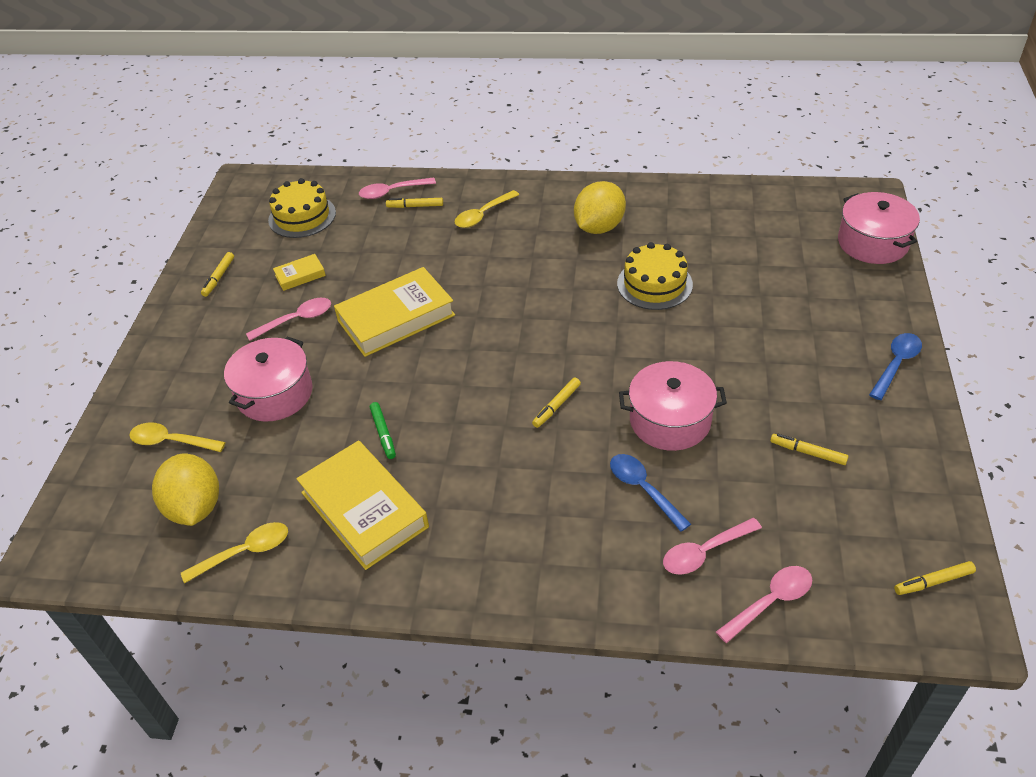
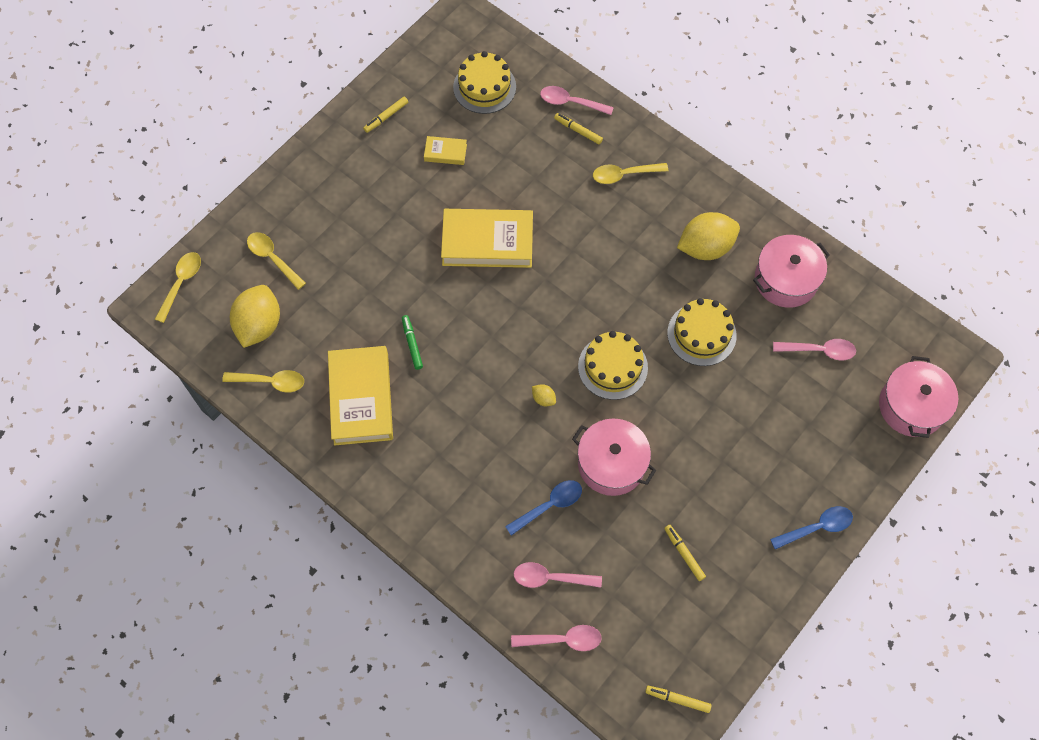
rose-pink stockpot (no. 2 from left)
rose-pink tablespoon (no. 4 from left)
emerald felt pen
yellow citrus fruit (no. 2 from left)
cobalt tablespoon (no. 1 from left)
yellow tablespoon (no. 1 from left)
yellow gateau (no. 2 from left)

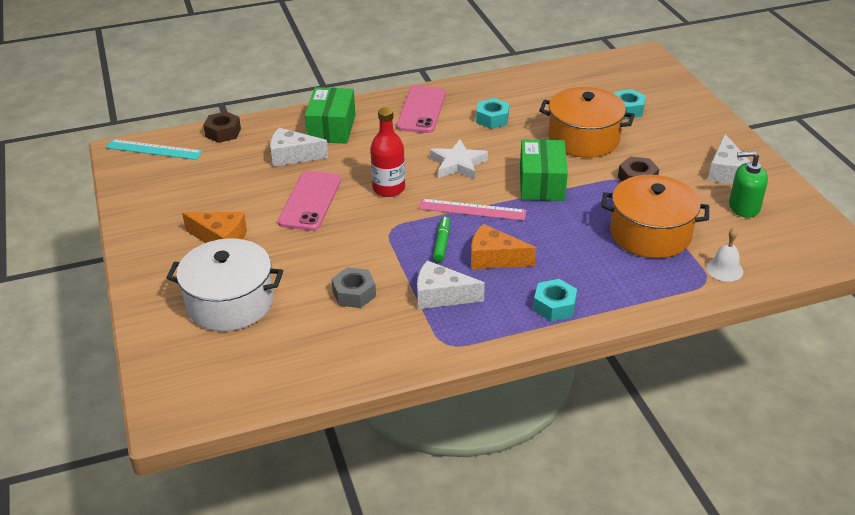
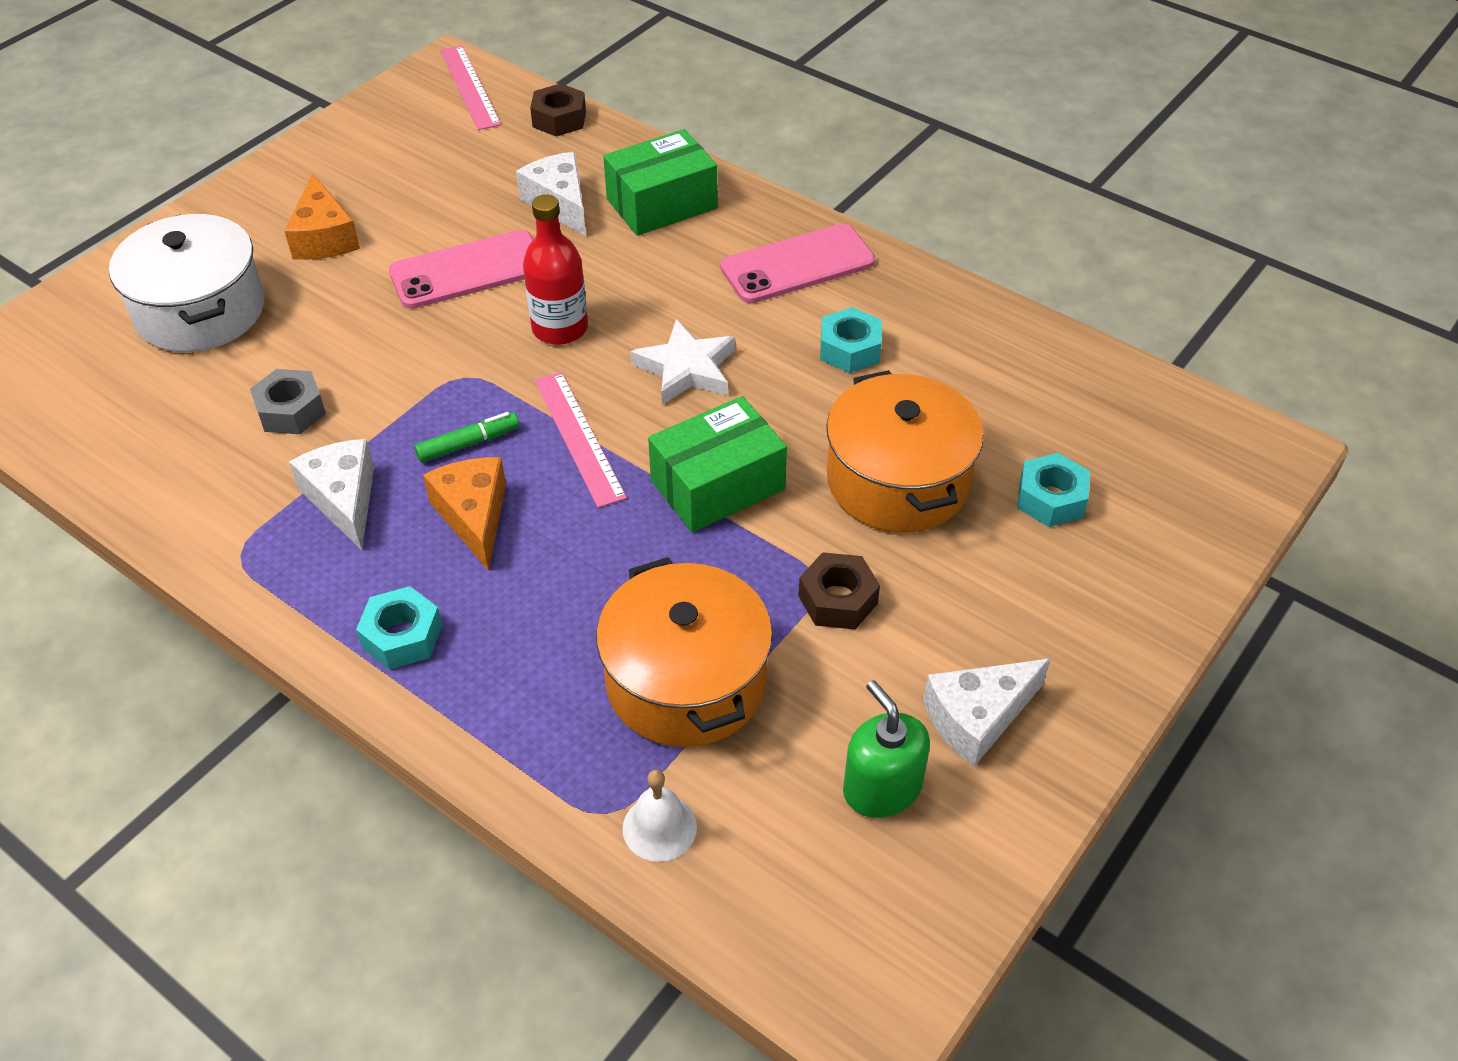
rose-pink ruler (no. 1 from left)

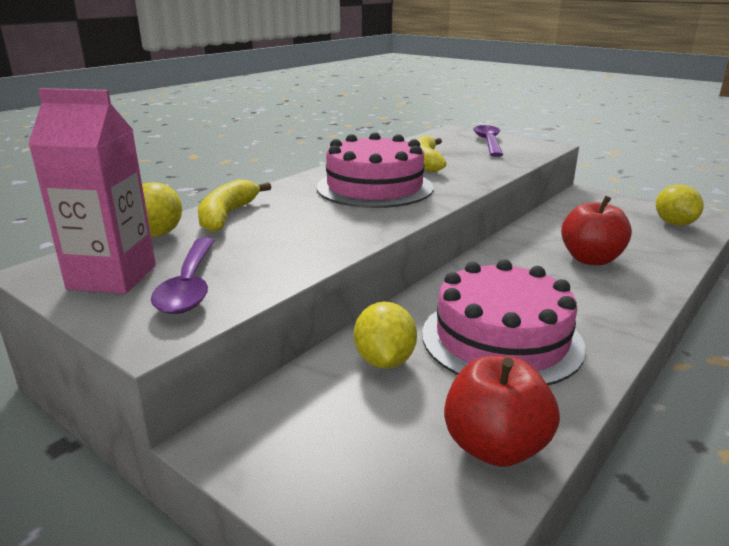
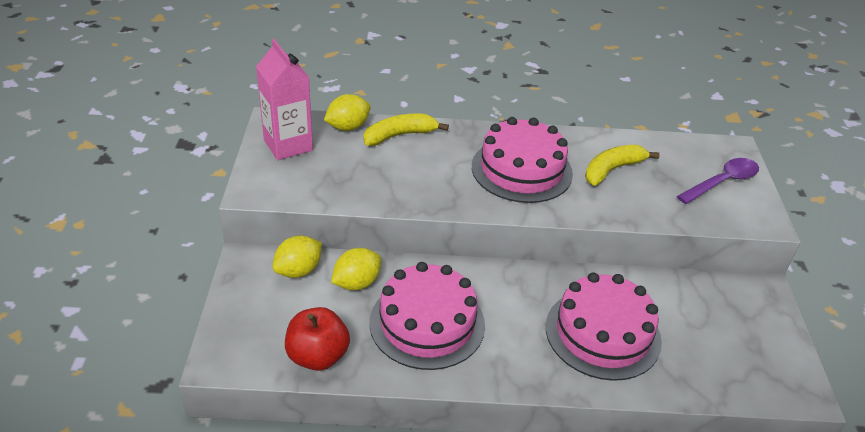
royal purple tablespoon (no. 1 from left in the first image)
rose-pink gateau (no. 3 from left)
yellow citrus fruit (no. 1 from left)

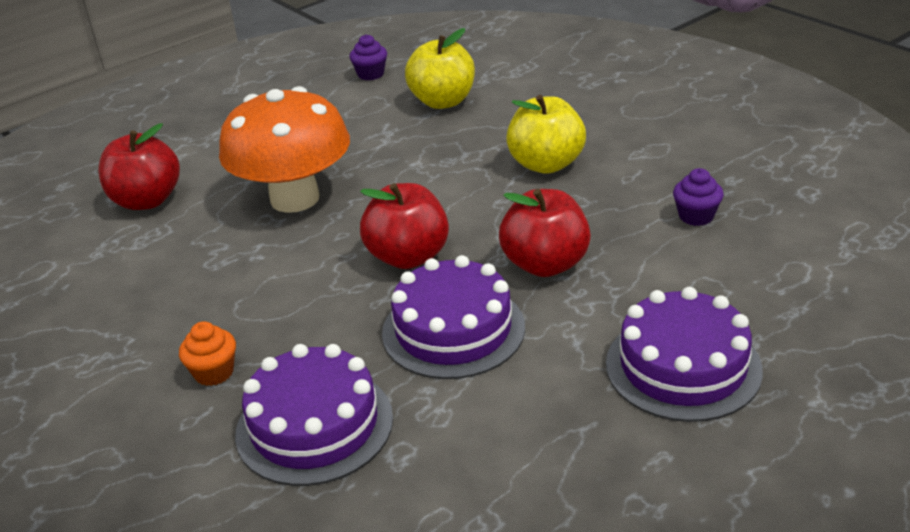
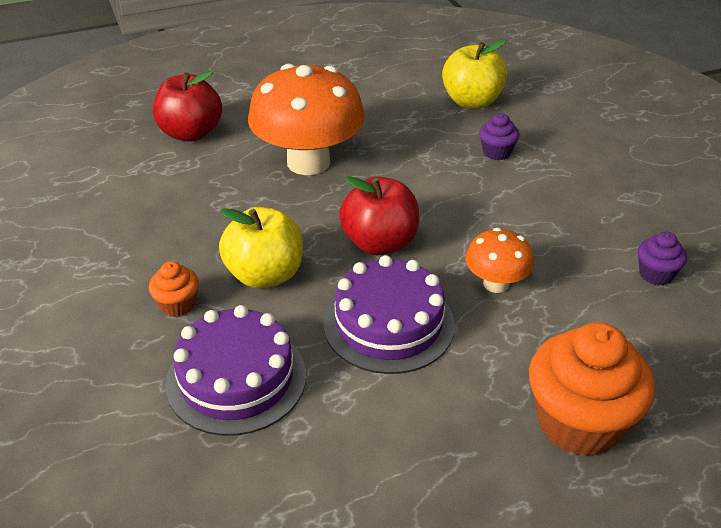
royal purple muffin (no. 1 from left)
orange toadstool (no. 2 from left)
yellow apple fruit (no. 1 from left)
orange muffin (no. 2 from left)

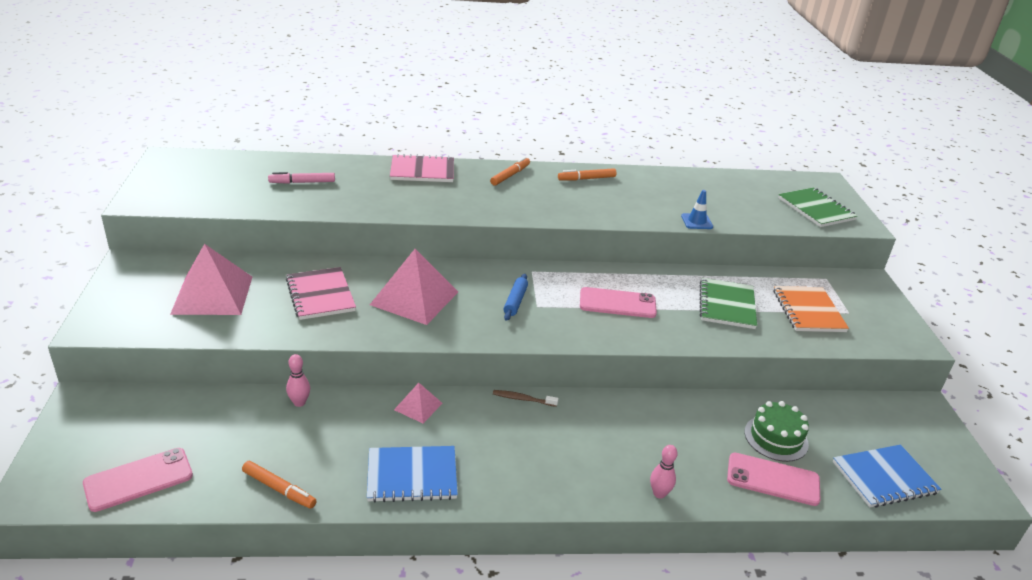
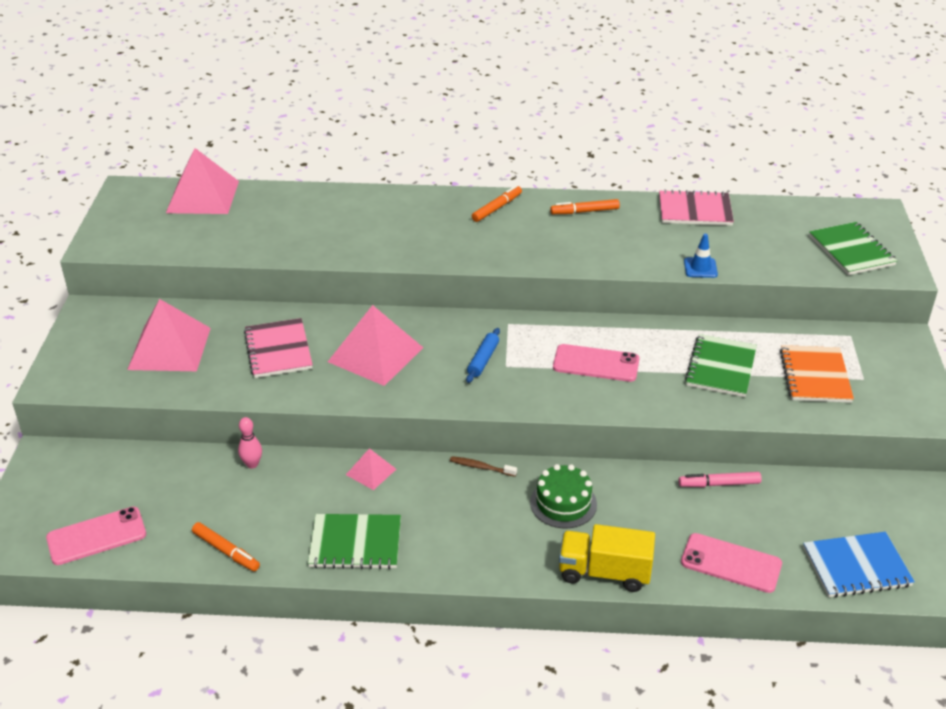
rose-pink felt pen
emerald exercise book (no. 1 from left)
rose-pink exercise book (no. 2 from left)
yellow truck
emerald gateau
rose-pink solid pyramid (no. 2 from left)

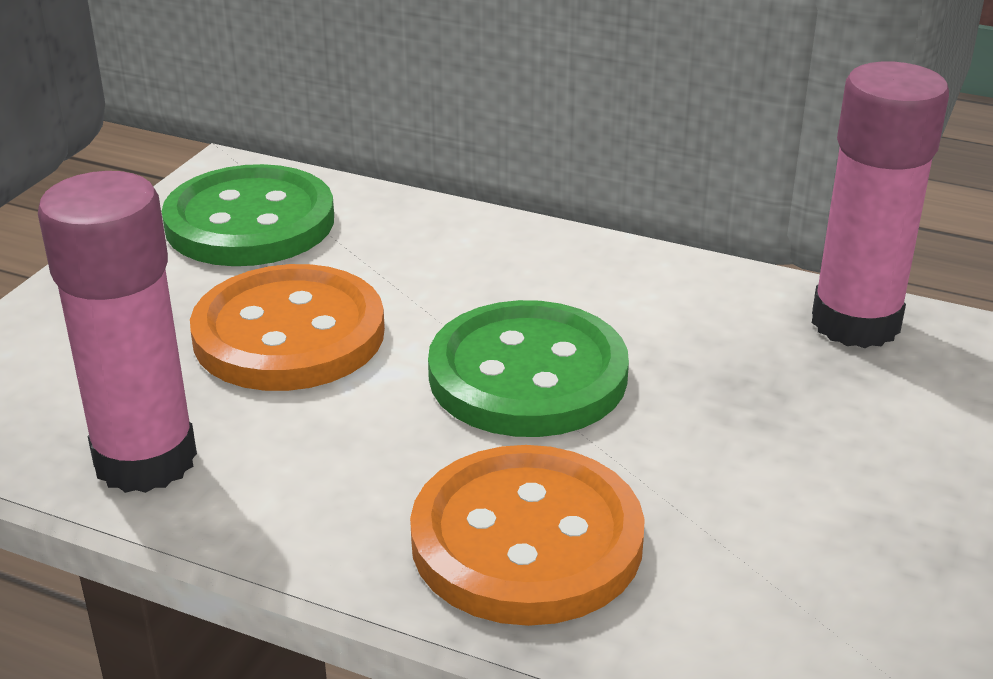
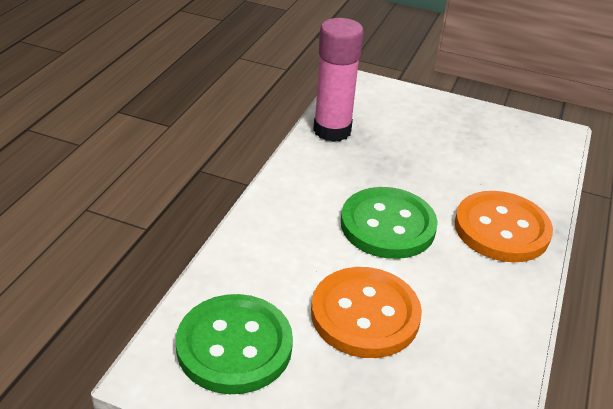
rose-pink stick of glue (no. 1 from left in the first image)

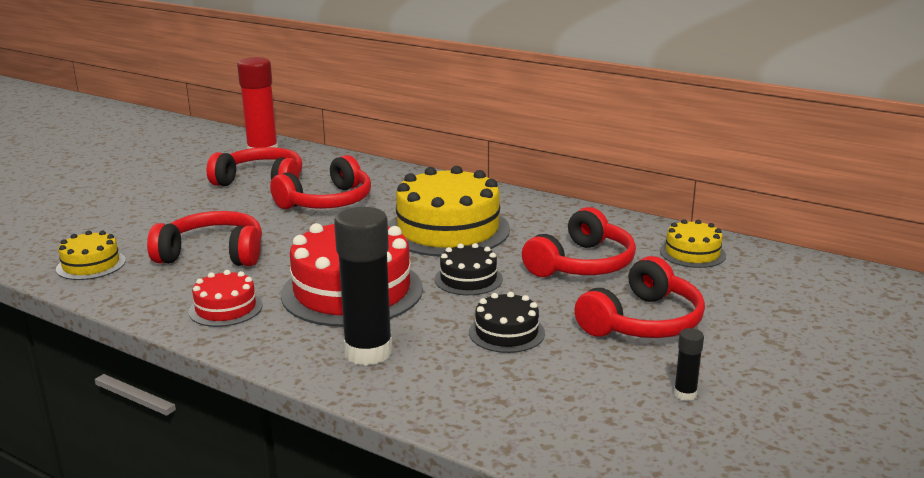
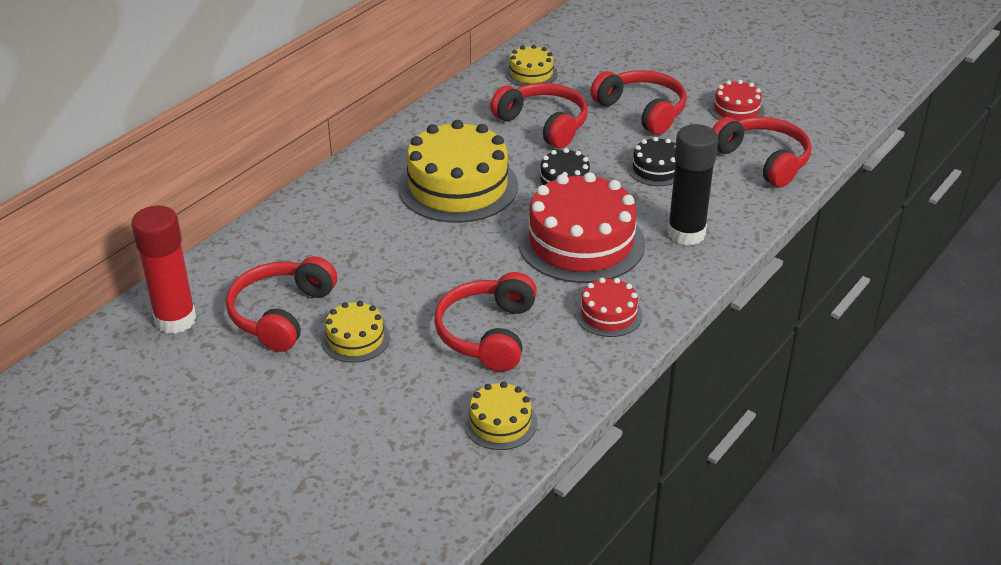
scarlet headset (no. 5 from left)
scarlet gateau (no. 3 from left)
yellow gateau (no. 1 from left)

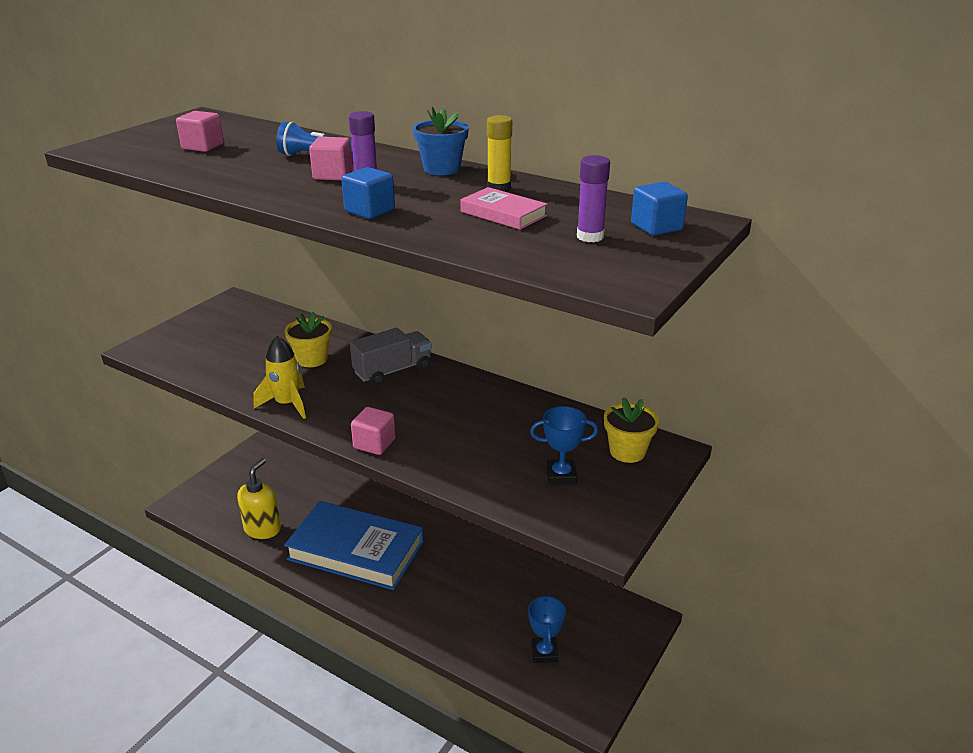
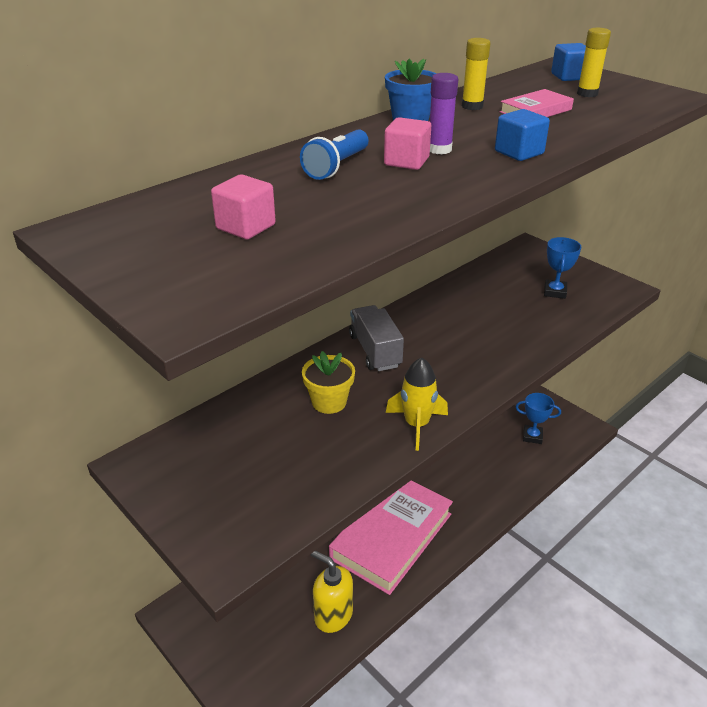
rose-pink book (no. 1 from left)
rose-pink cube (no. 3 from left in the first image)
yellow stick of glue (no. 2 from left)
yellow potted plant (no. 2 from left in the first image)

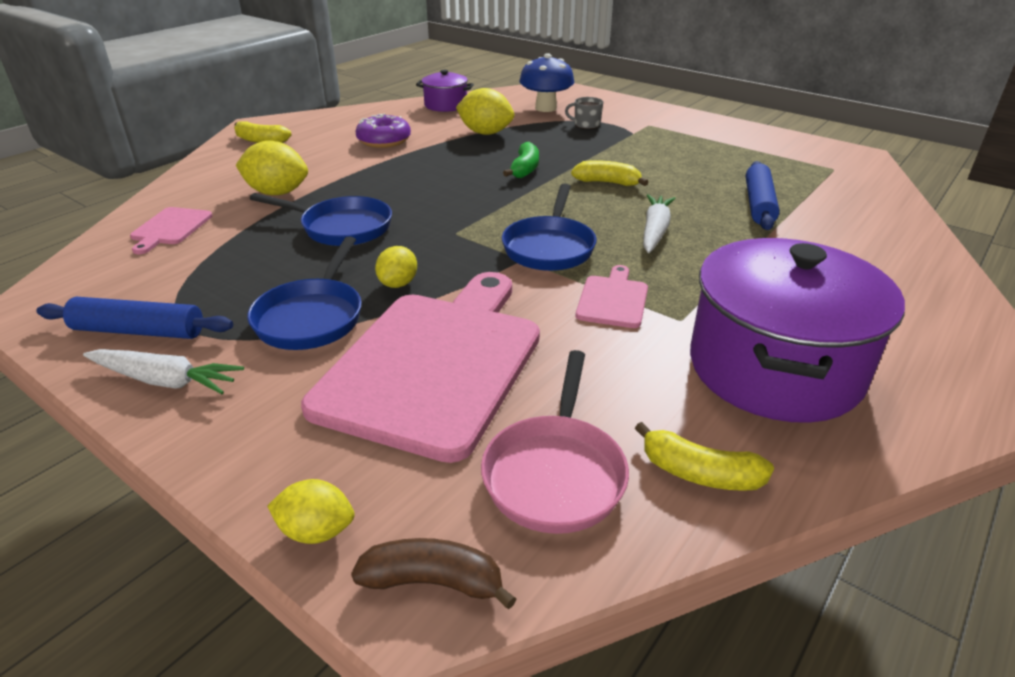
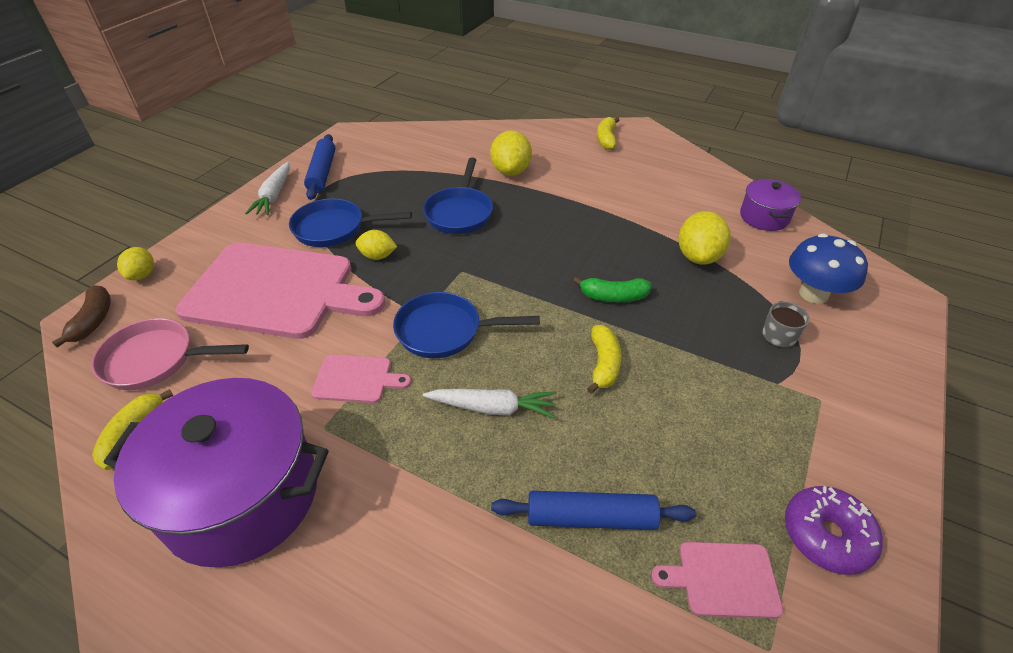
rose-pink bread board (no. 3 from left)
royal purple donut

